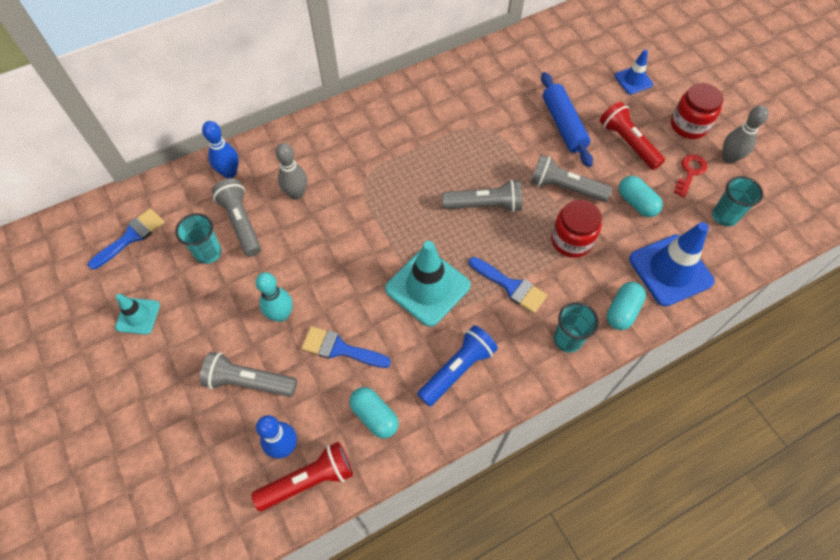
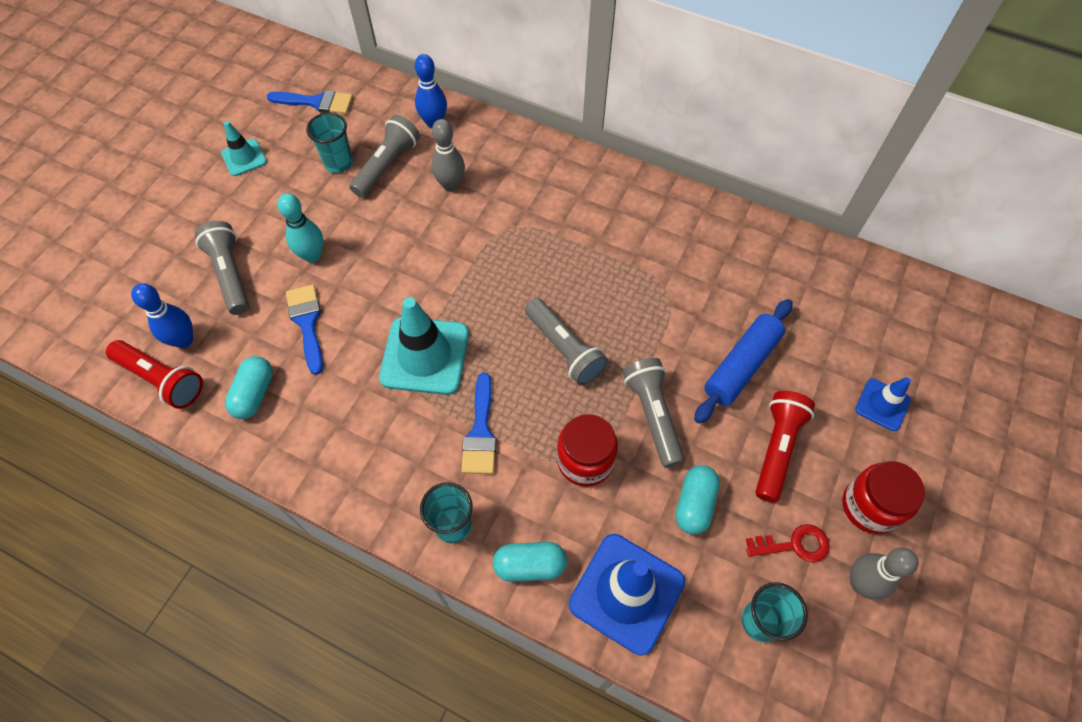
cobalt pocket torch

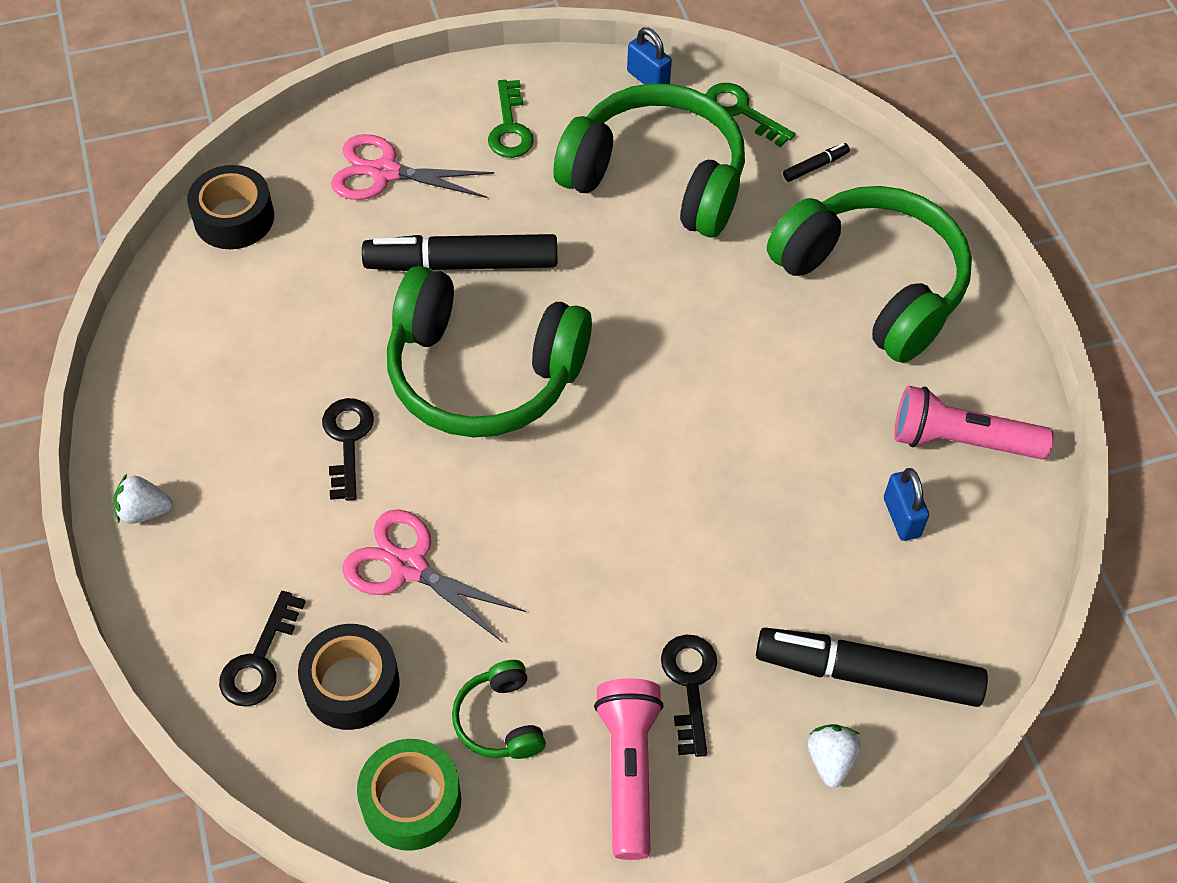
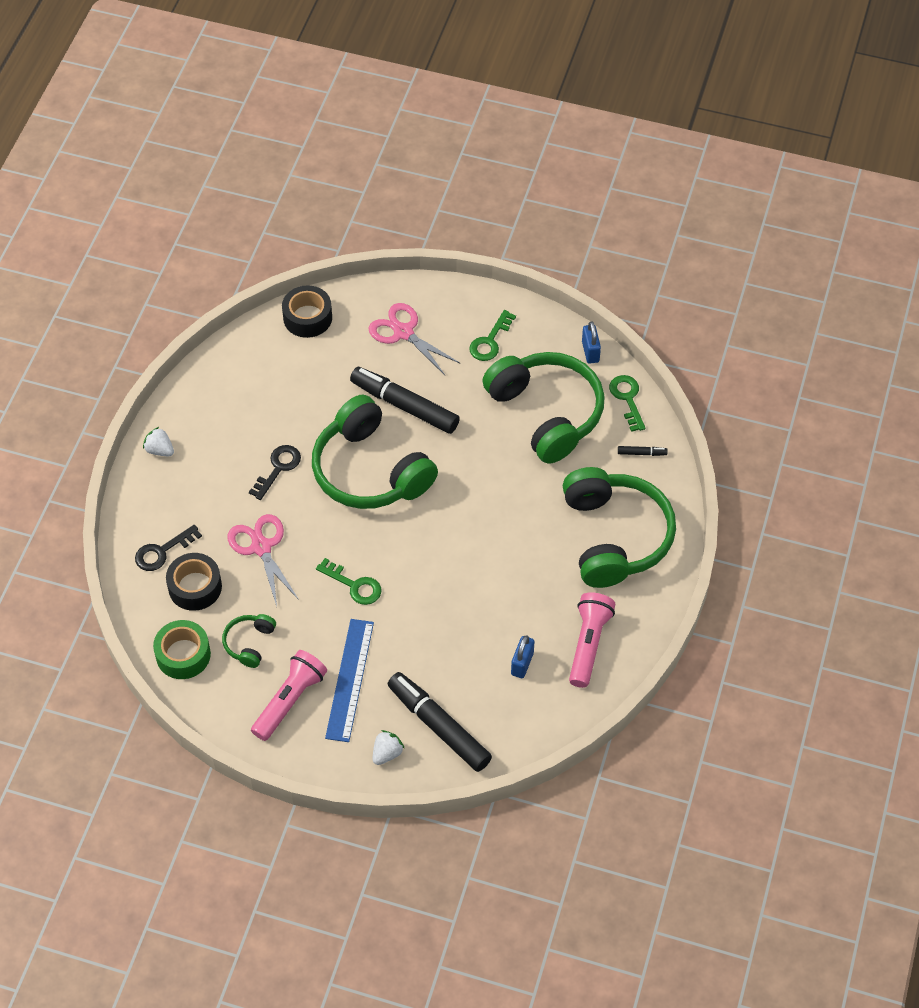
cobalt ruler
rose-pink pocket torch (no. 2 from left)
emerald door key (no. 1 from left)

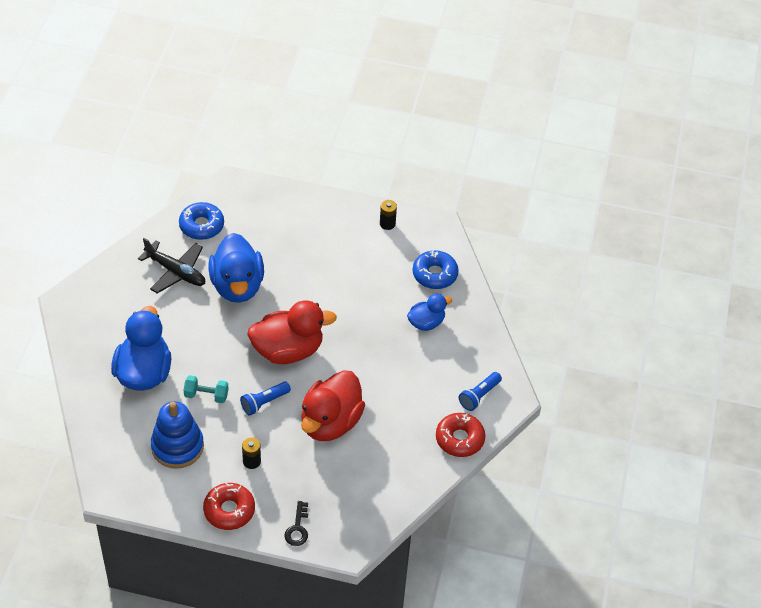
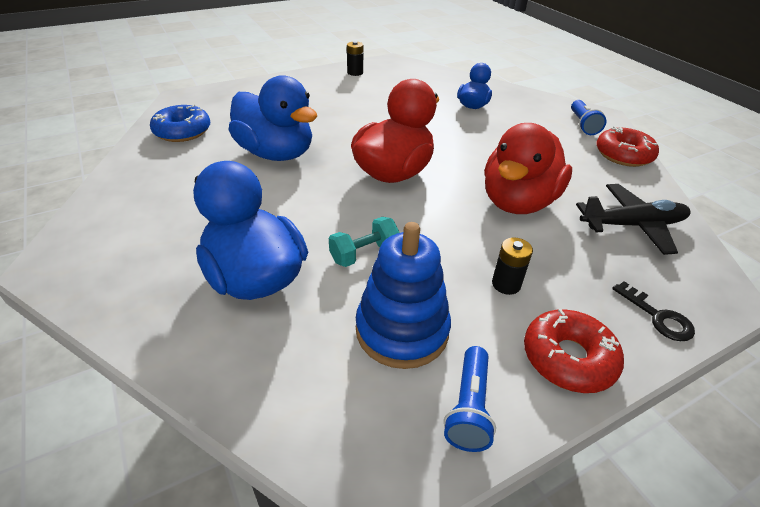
jet-black plane
cobalt pocket torch (no. 1 from left)
scarlet toy duck (no. 2 from left)
cobalt donut (no. 2 from left in the first image)

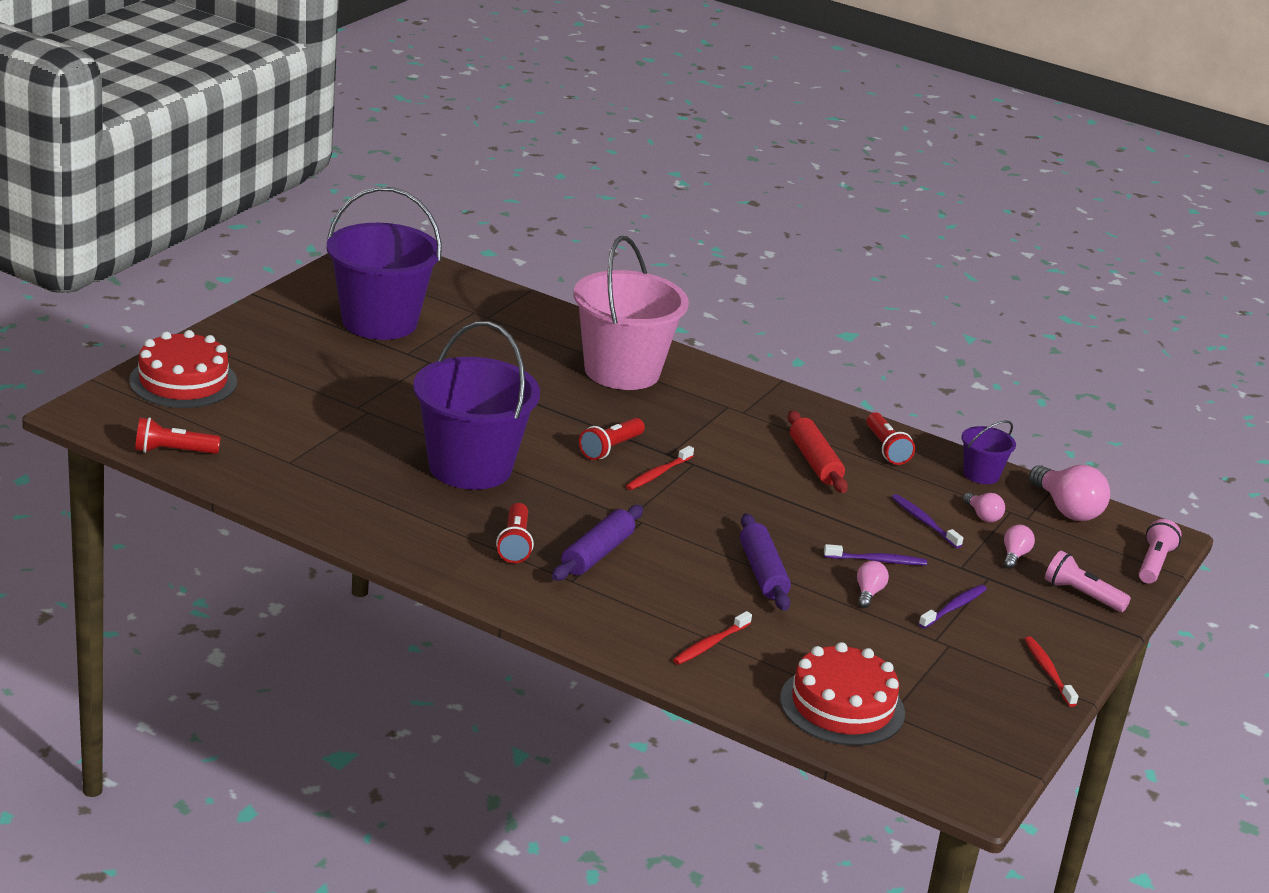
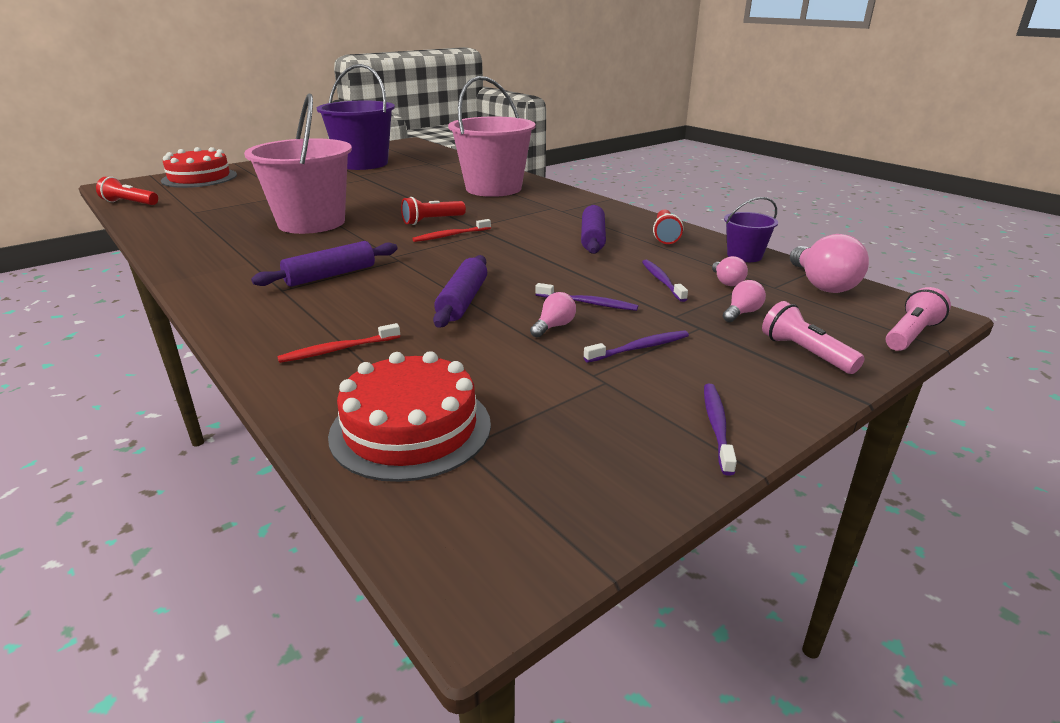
rose-pink sand bucket (no. 1 from left)
scarlet pocket torch (no. 2 from left in the first image)
royal purple rolling pin (no. 3 from left)
royal purple tooth brush (no. 4 from left)

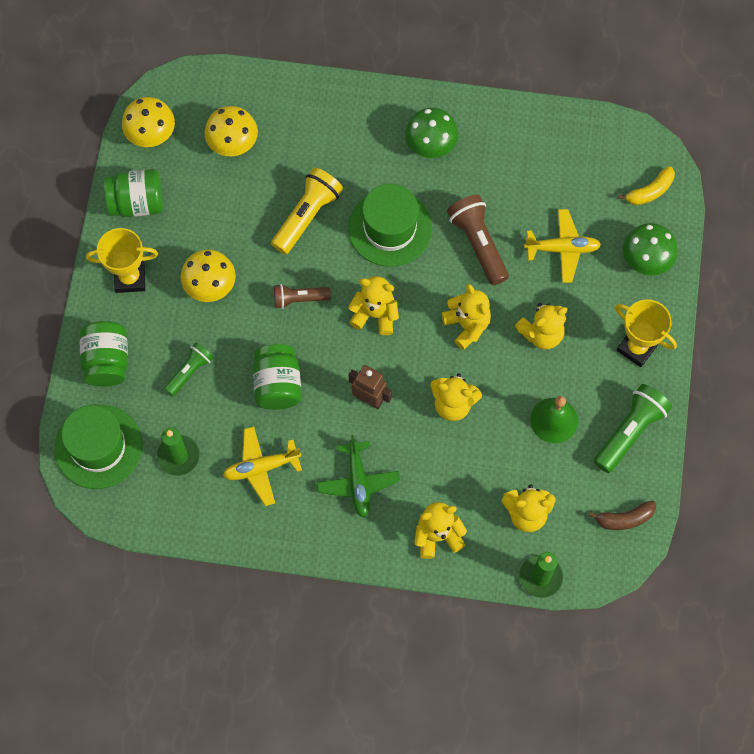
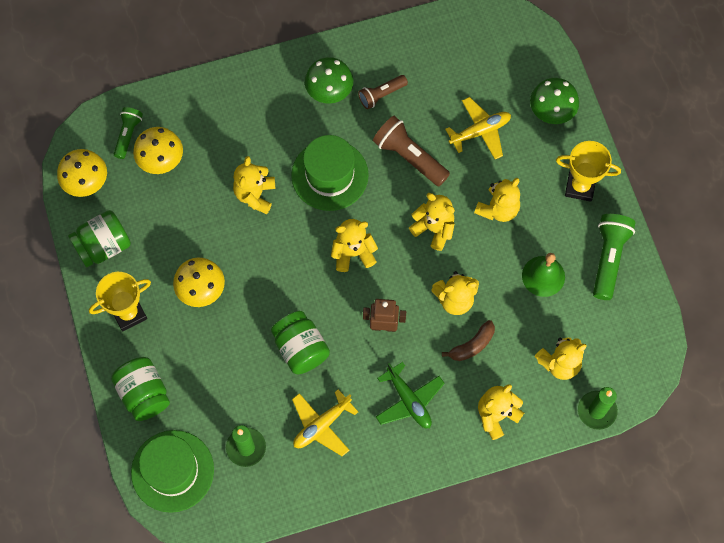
emerald pocket torch (no. 1 from left)
yellow teddy bear (no. 1 from left)
dark brown pocket torch (no. 1 from left)
dark brown toy banana
yellow toy banana

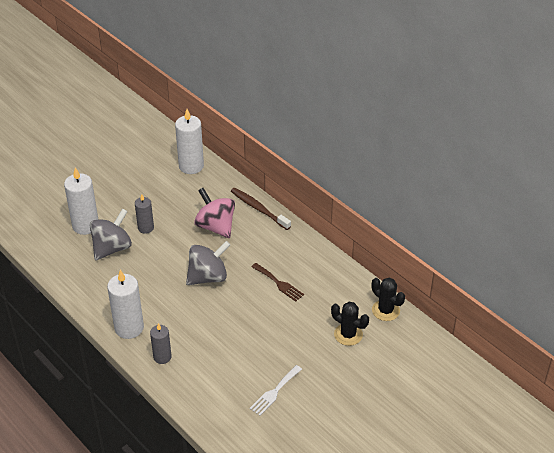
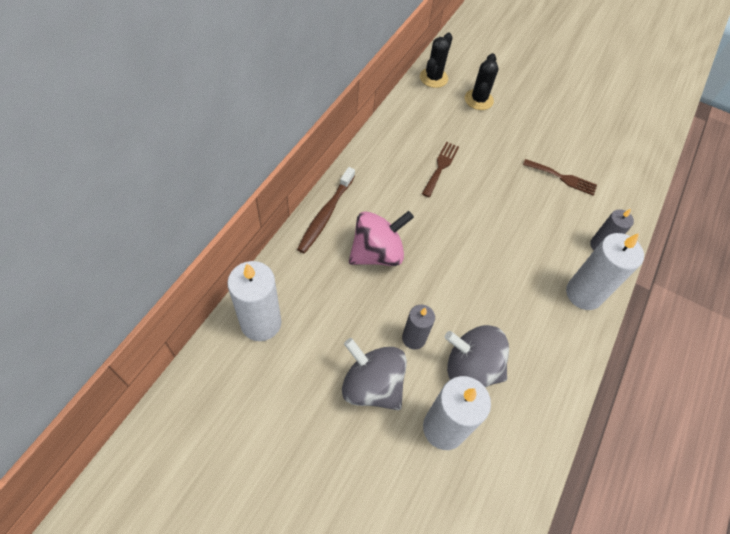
grey whirligig (no. 1 from left)
rose-pink whirligig
pure white fork
dark brown fork (no. 2 from left)

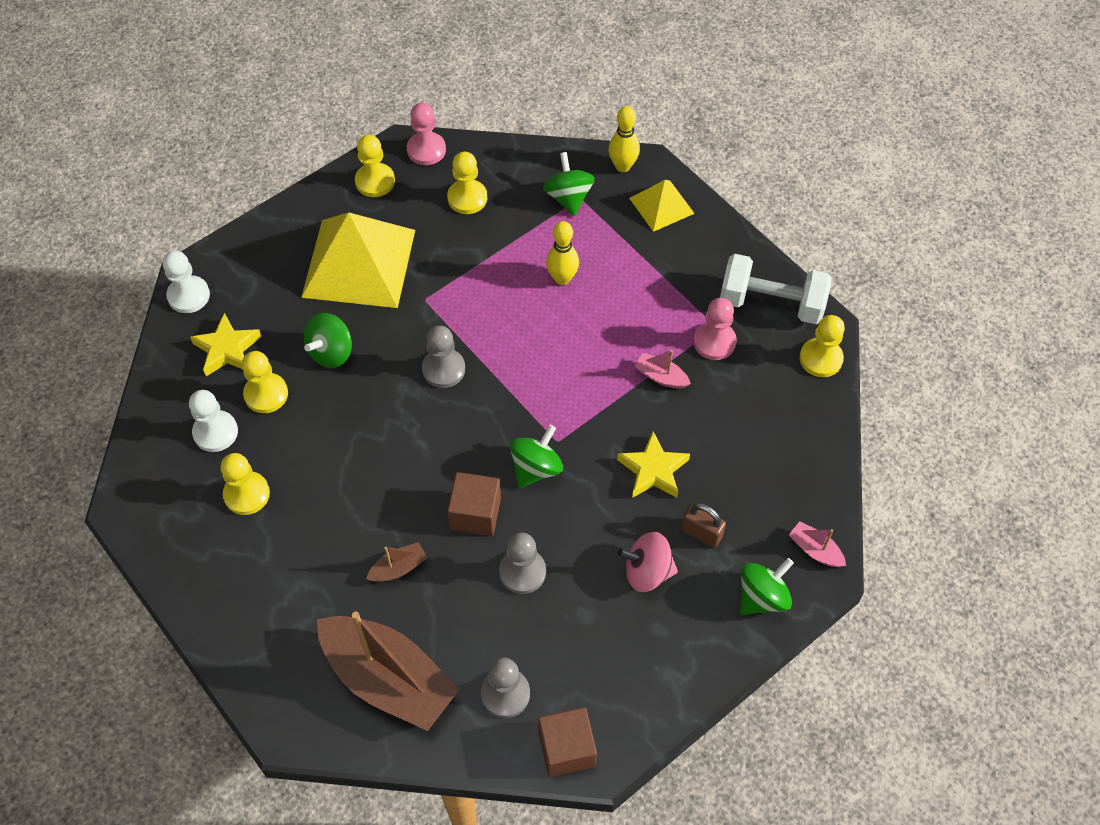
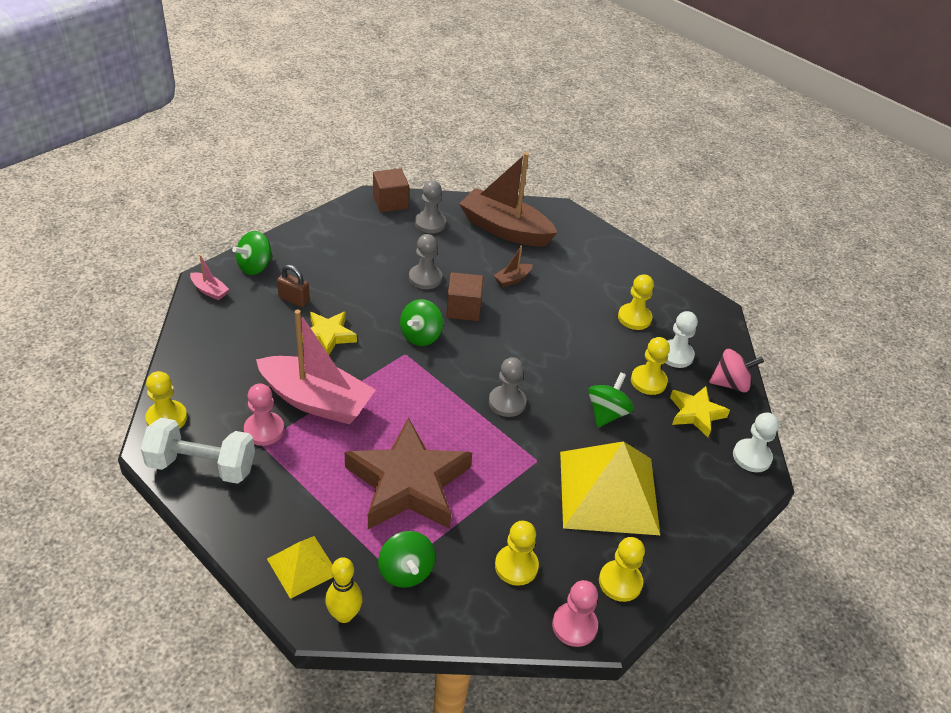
dark brown star shape
rose-pink whirligig
rose-pink toy boat (no. 2 from left)

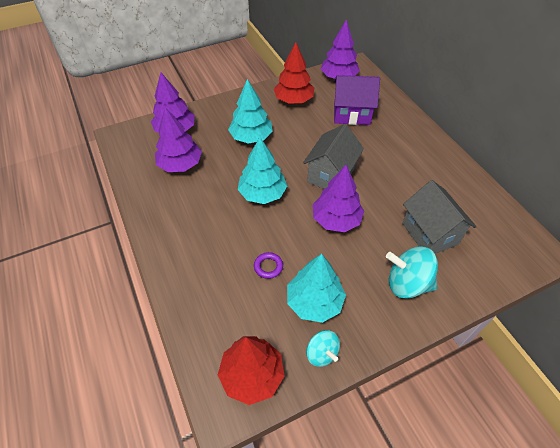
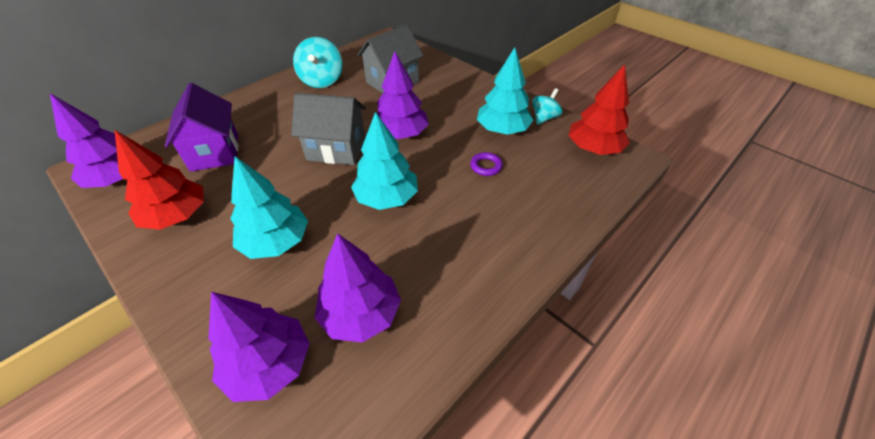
turquoise whirligig (no. 1 from left)

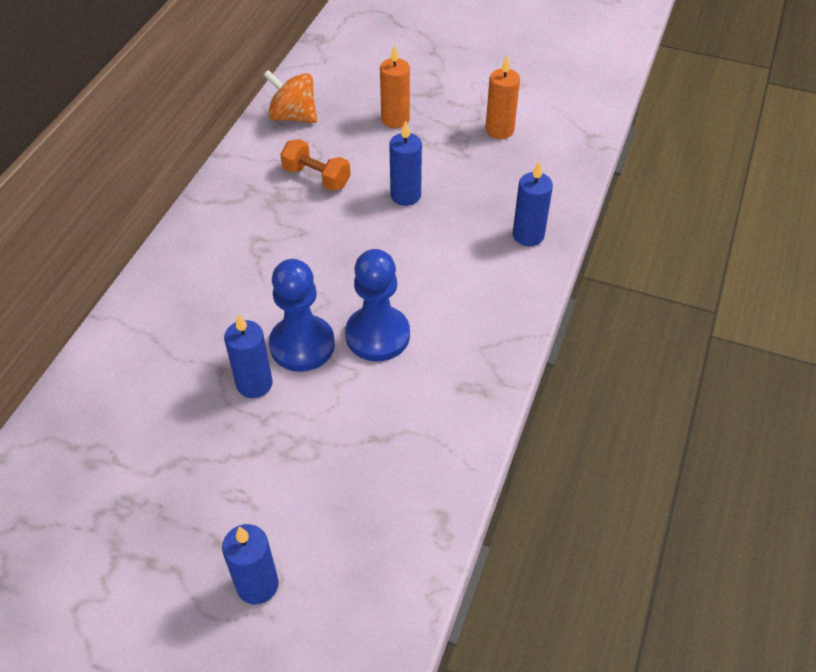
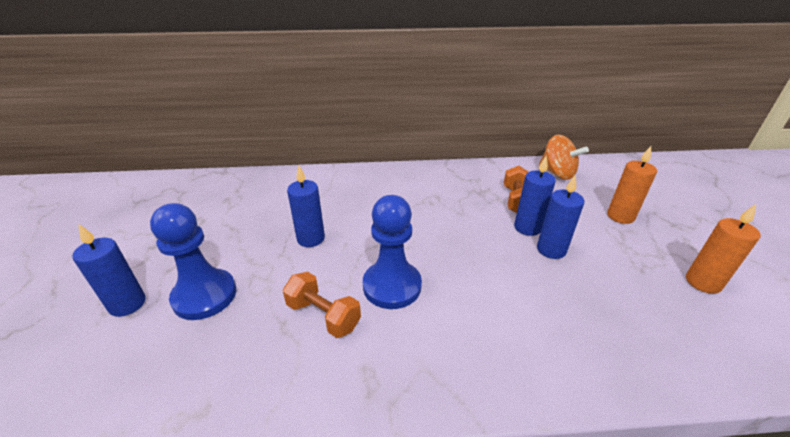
orange whirligig
cobalt pawn (no. 1 from left)
cobalt pillar candle (no. 3 from left)
orange free weight (no. 1 from left)

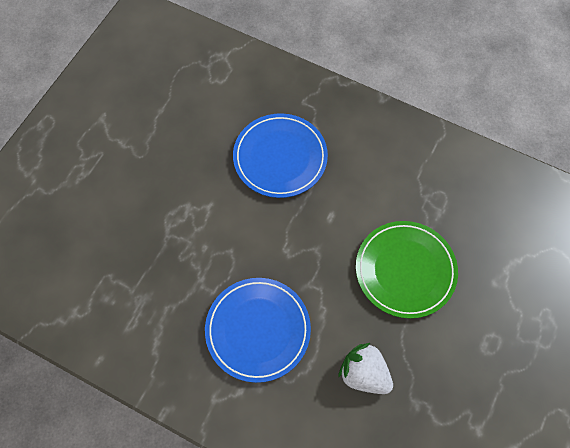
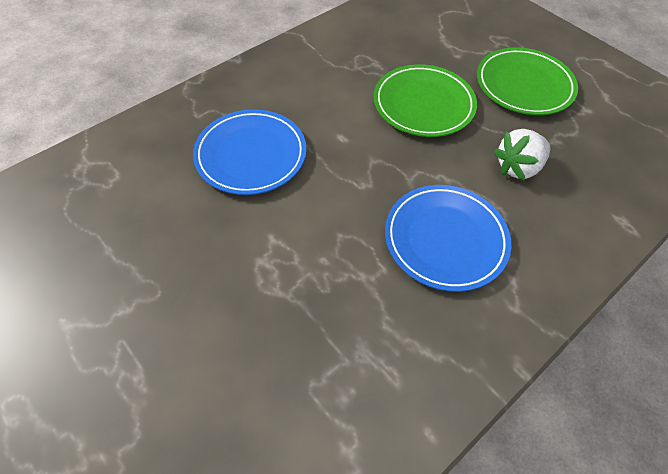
emerald flat dish (no. 2 from left)

